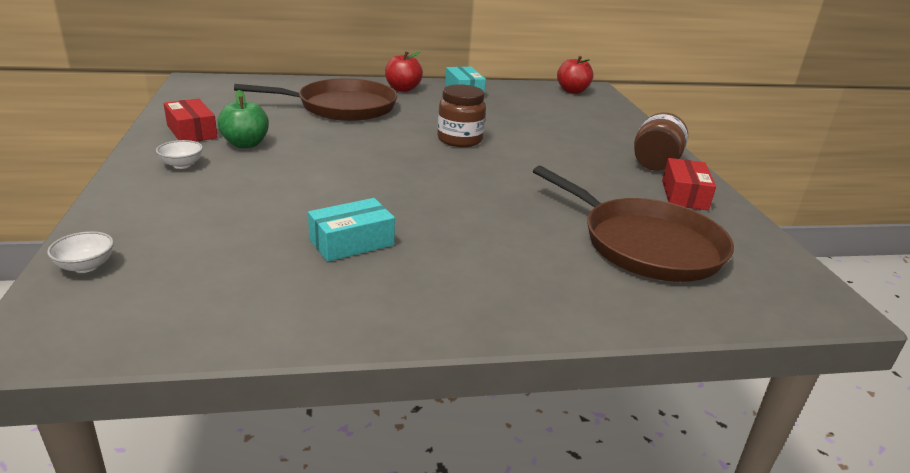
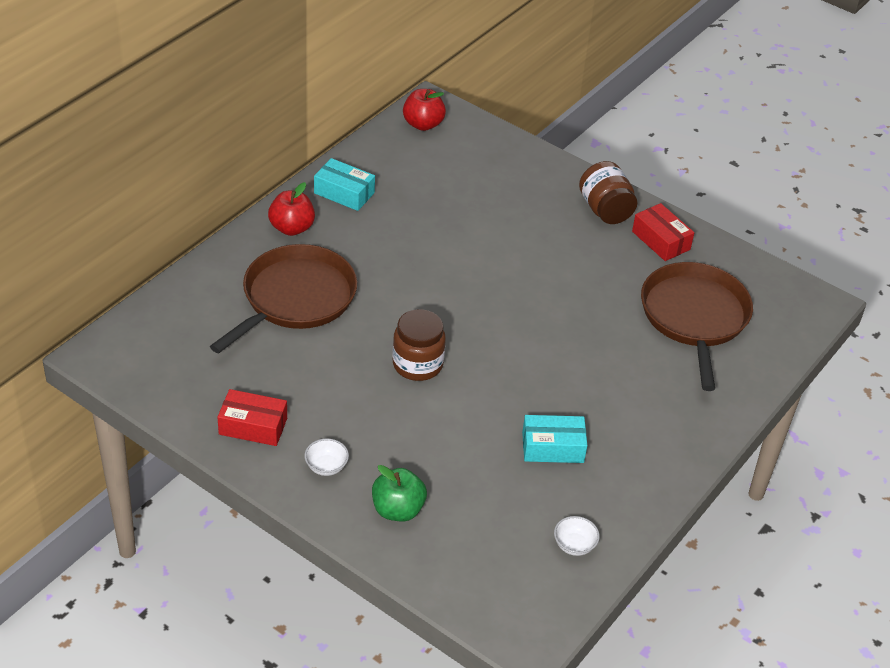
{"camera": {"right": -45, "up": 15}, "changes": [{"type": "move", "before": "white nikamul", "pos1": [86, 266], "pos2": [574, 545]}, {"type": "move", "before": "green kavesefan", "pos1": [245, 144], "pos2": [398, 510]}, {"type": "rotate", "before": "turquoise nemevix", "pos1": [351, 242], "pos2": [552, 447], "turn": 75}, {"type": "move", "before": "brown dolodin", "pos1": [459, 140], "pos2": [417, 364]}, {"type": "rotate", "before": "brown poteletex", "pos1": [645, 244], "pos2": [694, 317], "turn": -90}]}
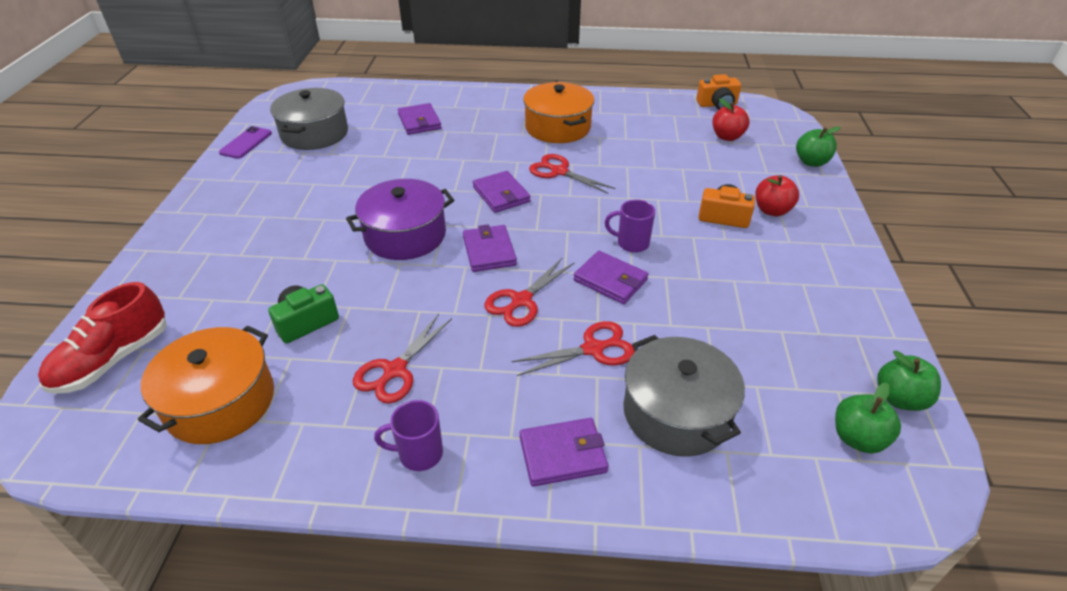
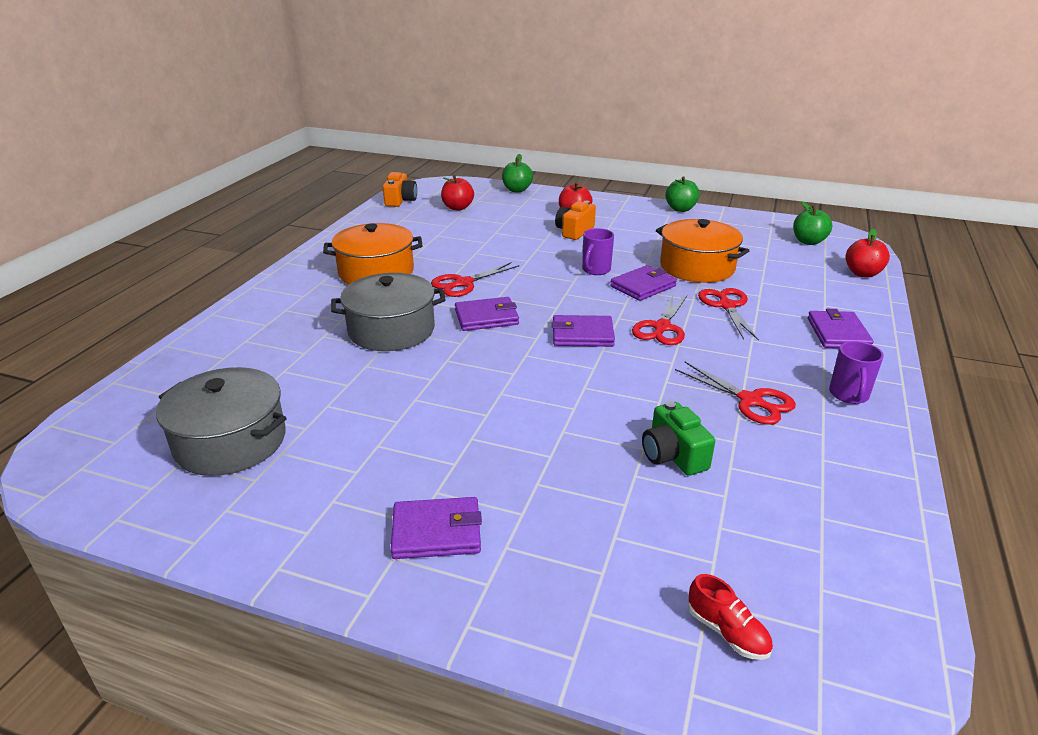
{"camera": {"right": -75, "up": -10}, "changes": [{"type": "resize", "before": "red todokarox", "pos1": [113, 359], "pos2": [727, 632], "scale": 0.52}, {"type": "move", "before": "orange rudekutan", "pos1": [220, 402], "pos2": [697, 267]}, {"type": "delete", "before": "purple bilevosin", "pos1": [246, 143]}, {"type": "delete", "before": "purple rudekutan", "pos1": [405, 235]}, {"type": "move", "before": "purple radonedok", "pos1": [419, 122], "pos2": [436, 532]}, {"type": "rotate", "before": "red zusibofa", "pos1": [521, 301], "pos2": [662, 328], "turn": 60}, {"type": "move", "before": "grey rudekutan", "pos1": [676, 412], "pos2": [391, 330]}, {"type": "move", "before": "green kavesefan", "pos1": [899, 398], "pos2": [680, 209]}, {"type": "insert", "after": "red kavesefan", "pos2": [862, 273]}]}
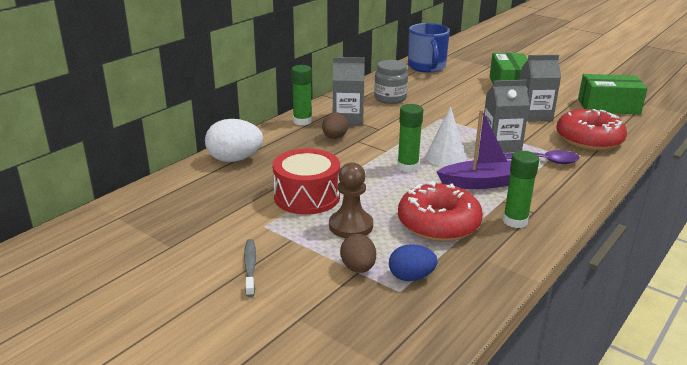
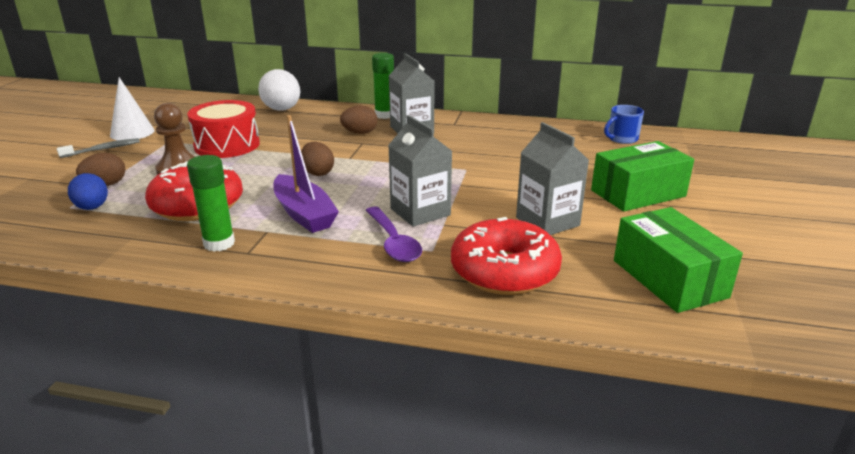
{"camera": {"right": 65, "up": 0}, "changes": [{"type": "delete", "before": "grey dolodin", "pos1": [390, 98]}, {"type": "replace", "before": "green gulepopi", "after": "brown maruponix", "pos1": [407, 167], "pos2": [318, 173]}, {"type": "resize", "before": "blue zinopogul", "pos1": [427, 67], "pos2": [621, 139], "scale": 0.56}, {"type": "move", "before": "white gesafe", "pos1": [445, 157], "pos2": [132, 132]}]}
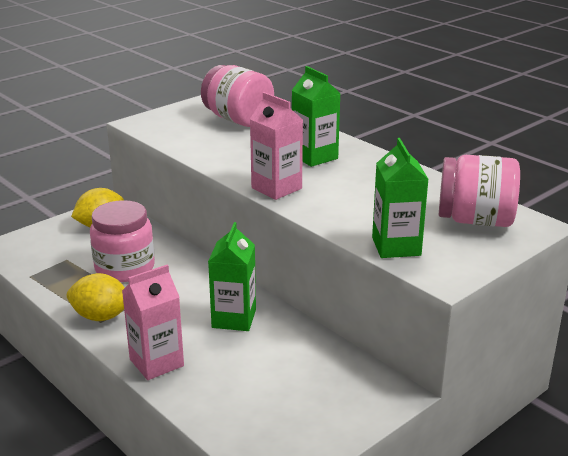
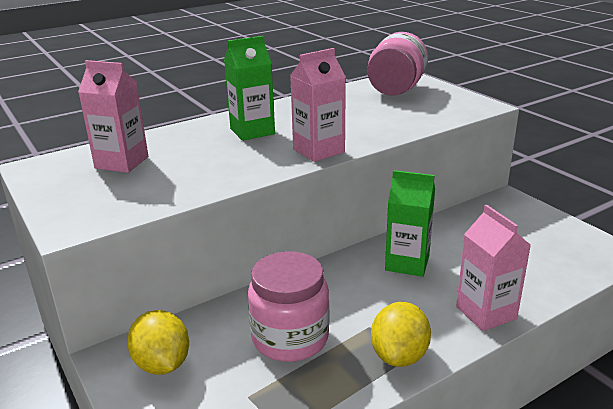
{"camera": {"right": -80, "up": 0}, "changes": [{"type": "replace", "before": "pink dolodin", "after": "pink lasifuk", "pos1": [238, 120], "pos2": [122, 162]}, {"type": "delete", "before": "green lasifuk", "pos1": [396, 246]}]}
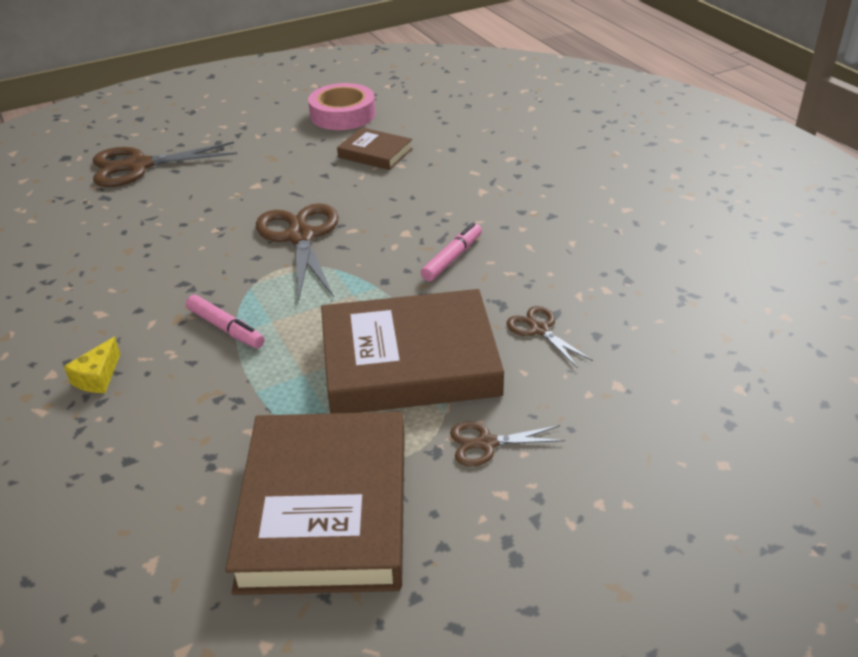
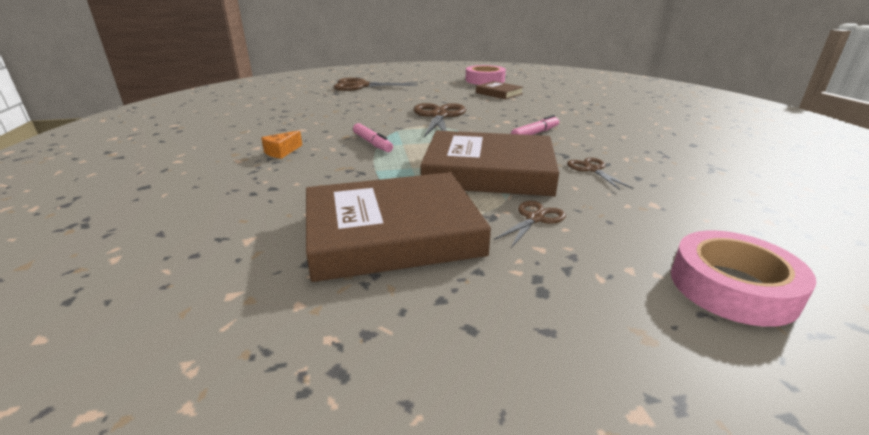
{"camera": {"right": 15, "up": -10}, "changes": [{"type": "recolor", "before": "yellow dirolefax", "after": "orange dirolefax", "pos1": [98, 377], "pos2": [282, 152]}, {"type": "rotate", "before": "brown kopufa", "pos1": [325, 509], "pos2": [392, 233], "turn": 60}, {"type": "rotate", "before": "brown zusibofa", "pos1": [486, 443], "pos2": [535, 218], "turn": 120}, {"type": "insert", "after": "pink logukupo", "pos2": [732, 287]}]}
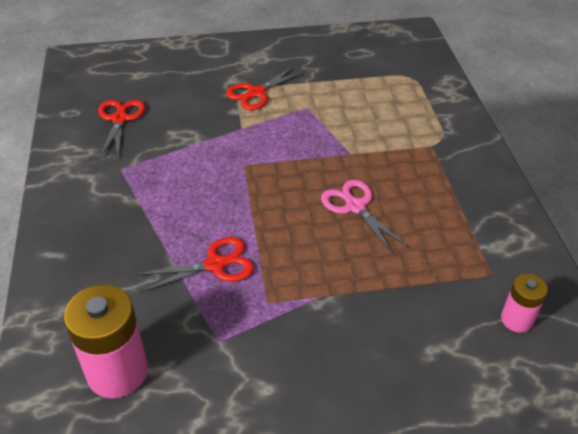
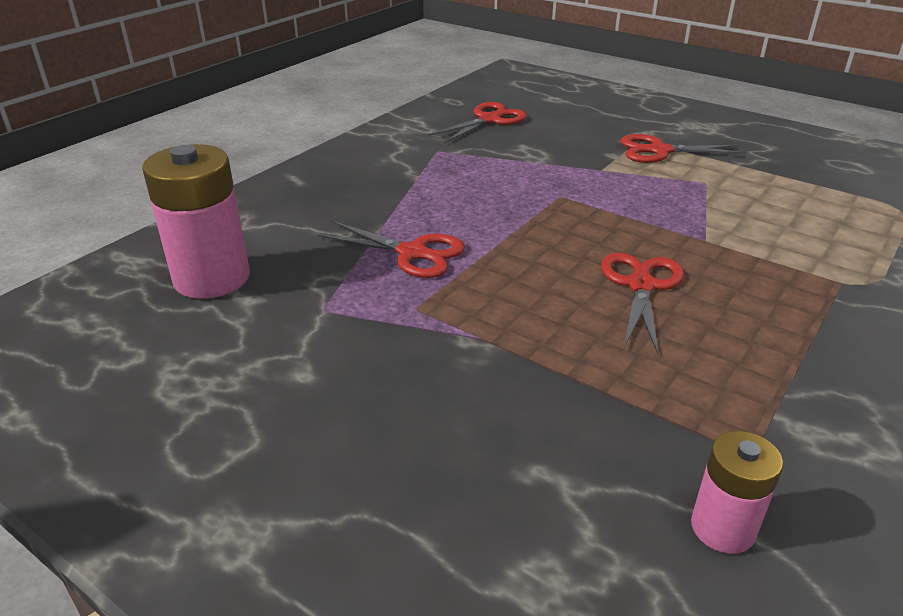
{"camera": {"right": 45, "up": -10}, "changes": [{"type": "recolor", "before": "pink zusibofa", "after": "red zusibofa", "pos1": [355, 207], "pos2": [641, 286]}]}
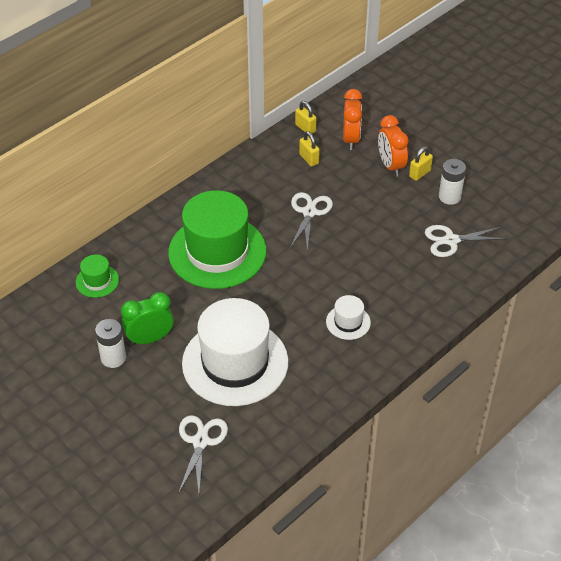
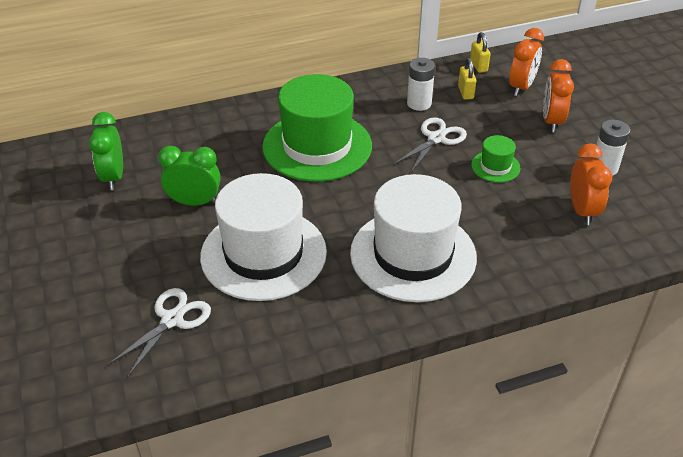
{"camera": {"right": 25, "up": -5}, "changes": [{"type": "move", "before": "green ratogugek", "pos1": [97, 281], "pos2": [495, 166]}, {"type": "move", "before": "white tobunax", "pos1": [113, 358], "pos2": [419, 103]}, {"type": "resize", "before": "white ratogugek", "pos1": [348, 322], "pos2": [413, 255], "scale": 2.31}, {"type": "delete", "before": "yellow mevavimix", "pos1": [419, 173]}, {"type": "replace", "before": "white zusibofa", "after": "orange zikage", "pos1": [451, 241], "pos2": [582, 211]}, {"type": "insert", "after": "green zikage", "pos2": [113, 177]}]}
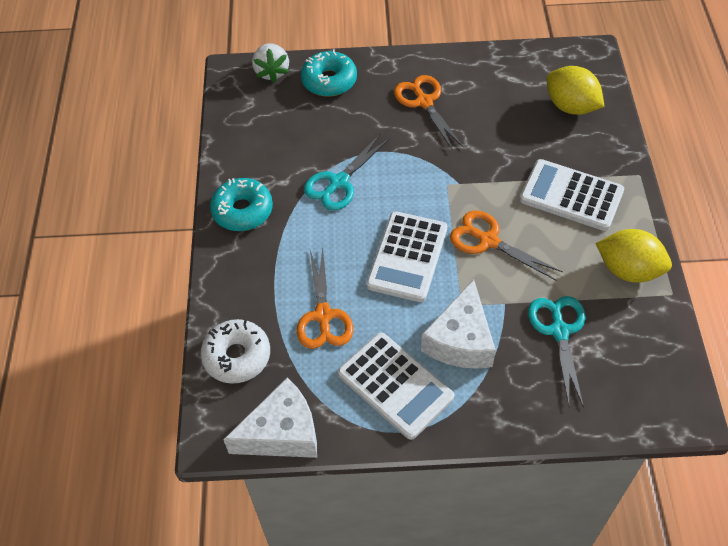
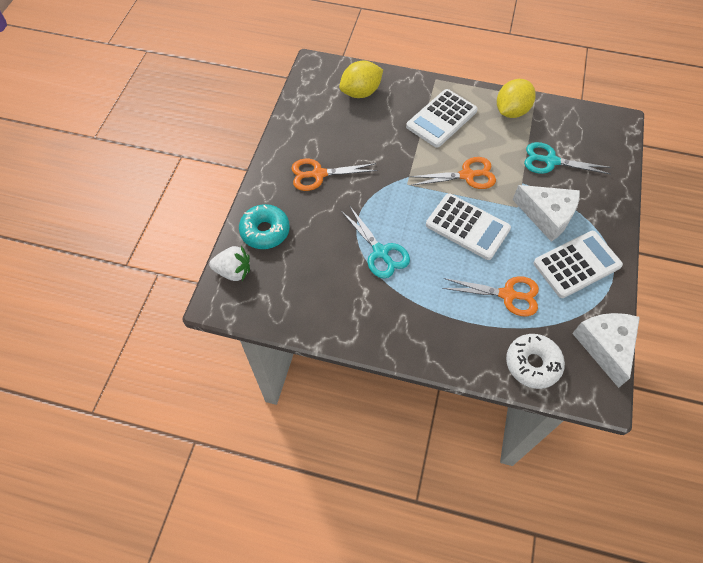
{"camera": {"right": -75, "up": 5}, "changes": [{"type": "delete", "before": "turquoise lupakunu", "pos1": [242, 211]}, {"type": "rotate", "before": "orange zusibofa", "pos1": [488, 241], "pos2": [467, 175], "turn": -150}]}
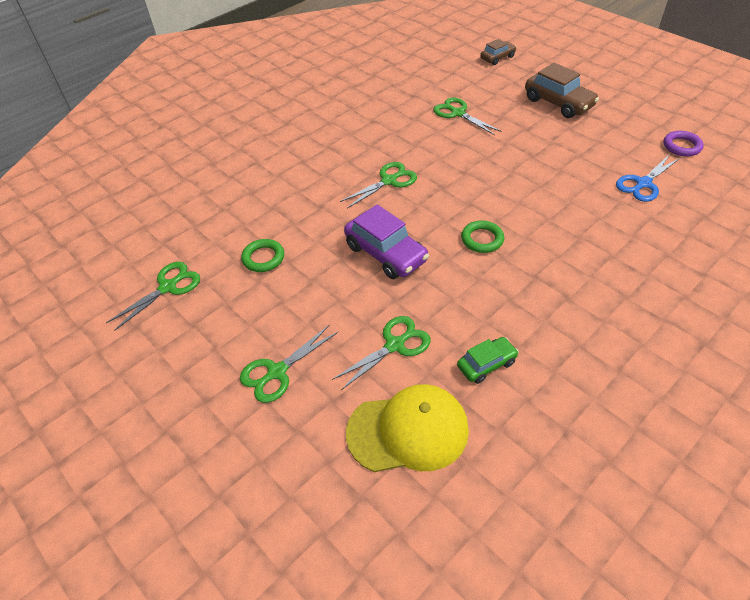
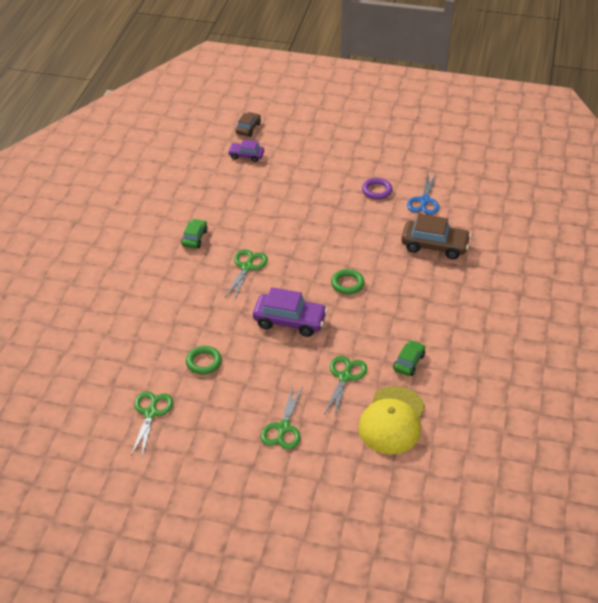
{"camera": {"right": -35, "up": -5}, "changes": [{"type": "rotate", "before": "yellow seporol", "pos1": [408, 431], "pos2": [392, 421], "turn": 150}, {"type": "delete", "before": "green zusibofa", "pos1": [458, 113]}, {"type": "move", "before": "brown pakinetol", "pos1": [558, 103], "pos2": [434, 246]}, {"type": "move", "before": "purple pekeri", "pos1": [681, 146], "pos2": [377, 191]}, {"type": "insert", "after": "green pakinetol", "pos2": [194, 238]}, {"type": "insert", "after": "purple pakinetol", "pos2": [246, 156]}]}
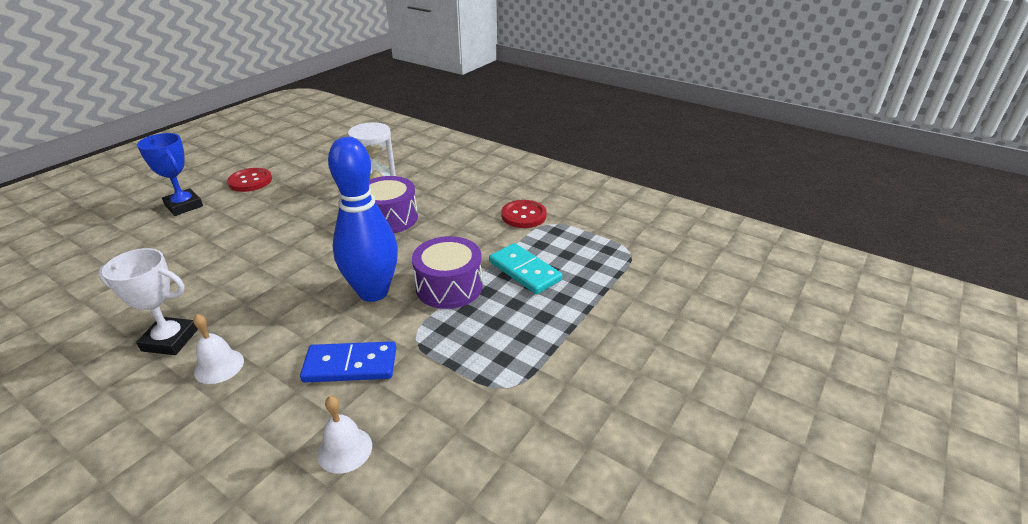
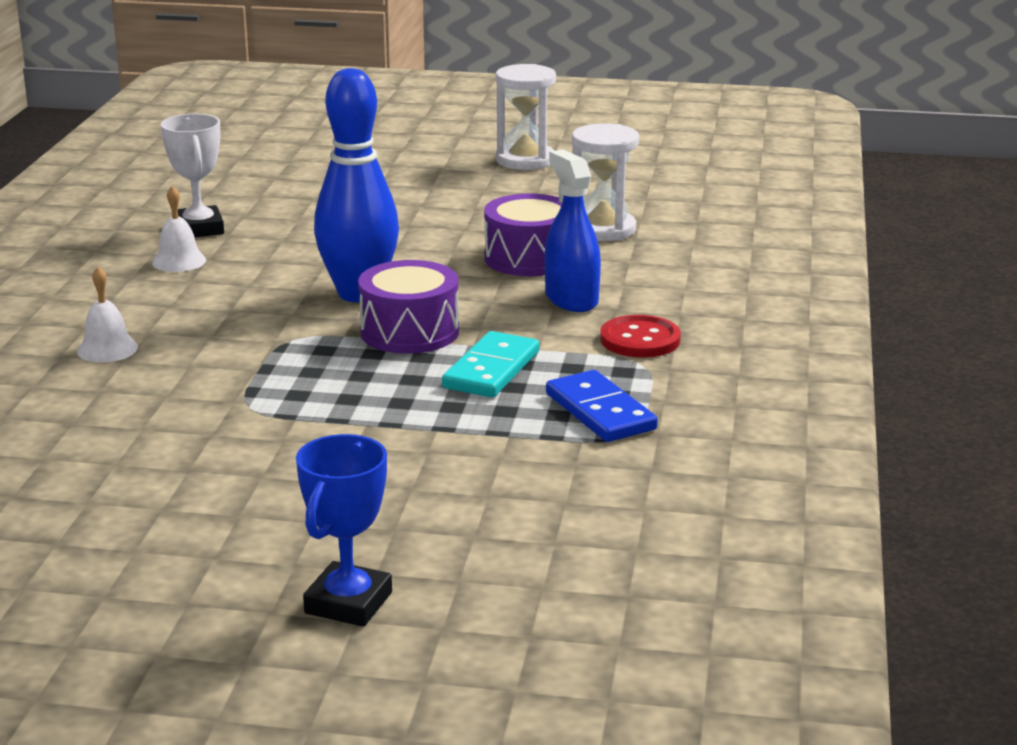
{"camera": {"right": 65, "up": -10}, "changes": [{"type": "move", "before": "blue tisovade", "pos1": [184, 206], "pos2": [348, 603]}, {"type": "replace", "before": "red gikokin", "after": "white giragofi", "pos1": [250, 181], "pos2": [525, 160]}, {"type": "move", "before": "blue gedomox", "pos1": [350, 365], "pos2": [600, 411]}, {"type": "insert", "after": "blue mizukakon", "pos2": [571, 299]}]}
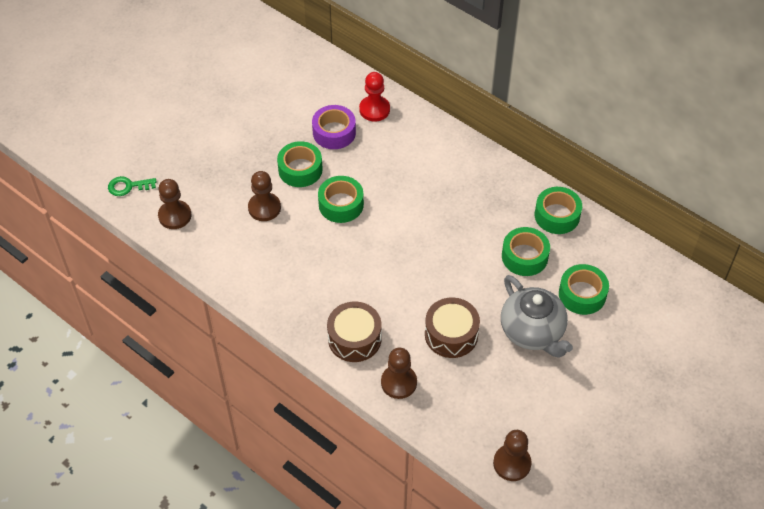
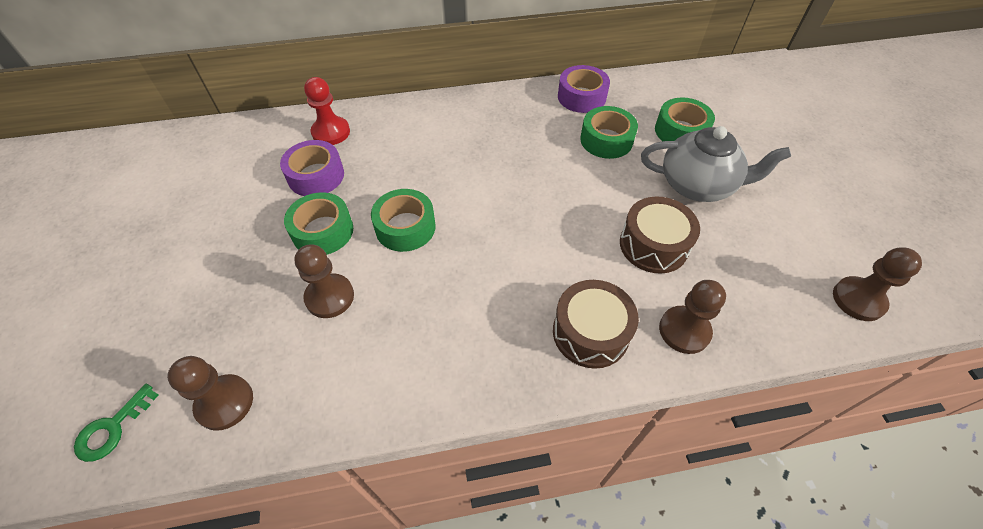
{"camera": {"right": -50, "up": 0}, "changes": [{"type": "recolor", "before": "green logukupo", "after": "purple logukupo", "pos1": [557, 215], "pos2": [581, 97]}]}
